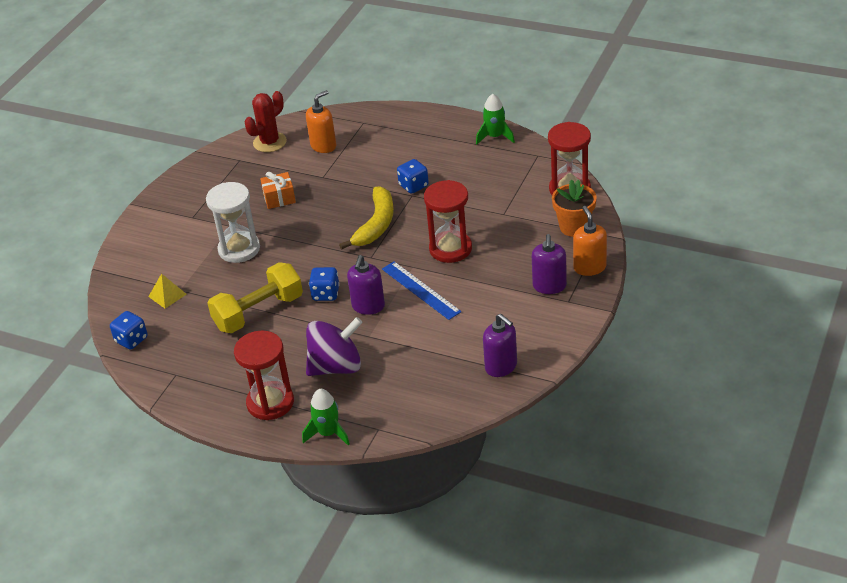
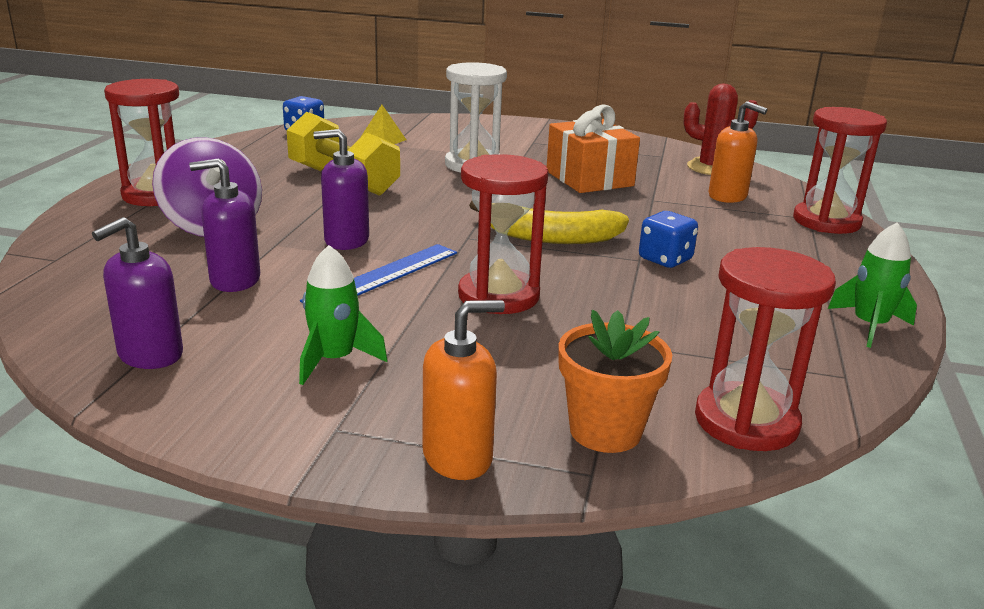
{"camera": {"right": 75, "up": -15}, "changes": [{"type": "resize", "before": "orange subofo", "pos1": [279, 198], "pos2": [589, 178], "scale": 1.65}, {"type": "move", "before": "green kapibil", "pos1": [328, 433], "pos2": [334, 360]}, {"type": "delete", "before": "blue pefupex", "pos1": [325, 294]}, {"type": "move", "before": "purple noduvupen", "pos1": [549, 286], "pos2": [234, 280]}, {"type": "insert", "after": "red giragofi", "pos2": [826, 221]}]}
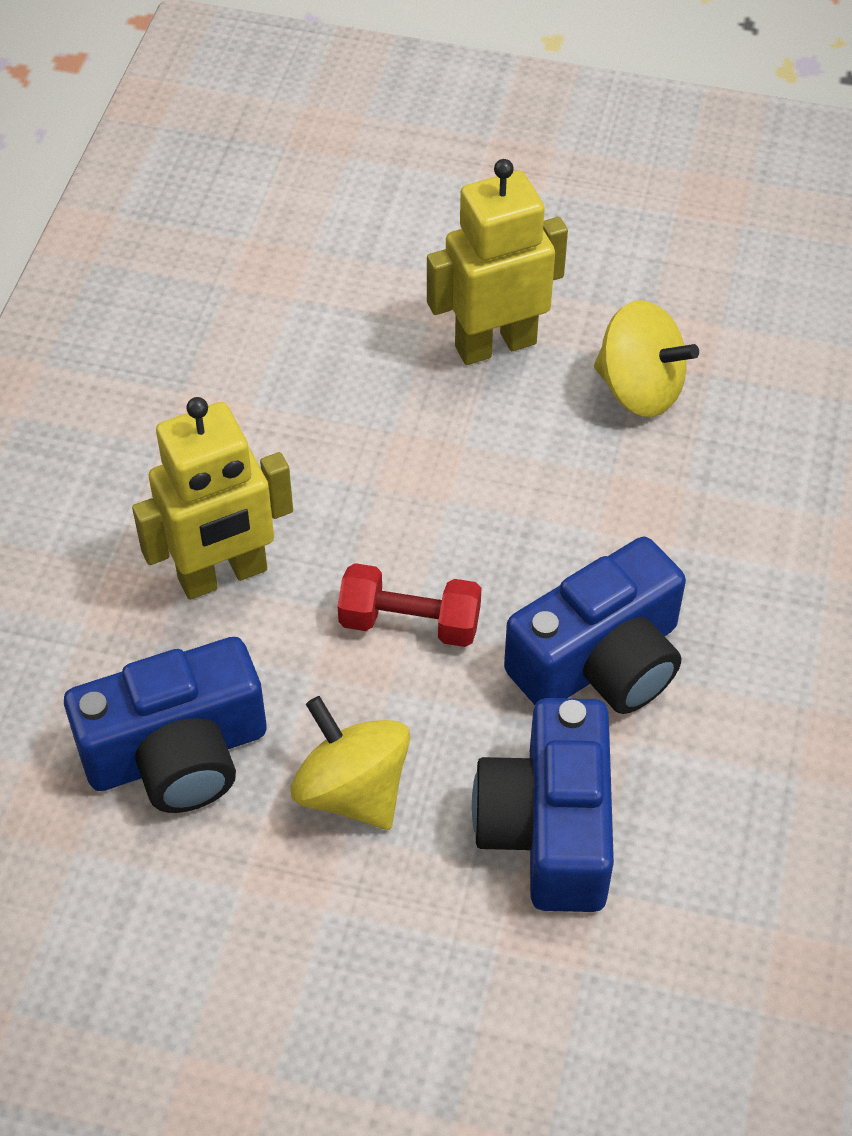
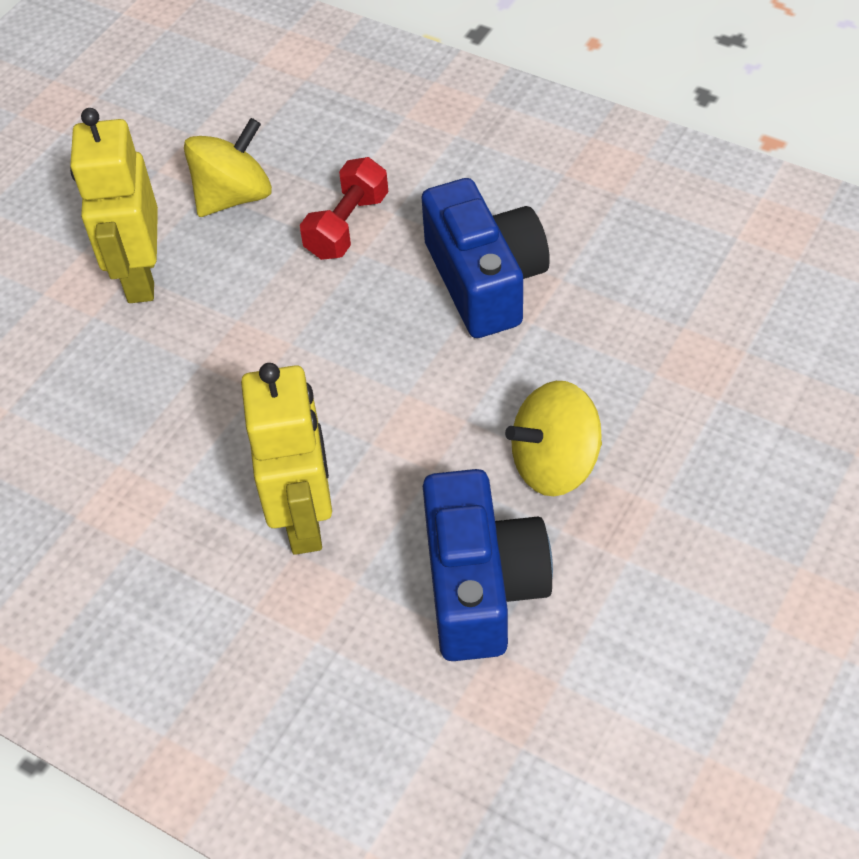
{"camera": {"right": -70, "up": 0}, "changes": [{"type": "move", "before": "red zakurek", "pos1": [410, 623], "pos2": [347, 226]}, {"type": "delete", "before": "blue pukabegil", "pos1": [549, 828]}]}
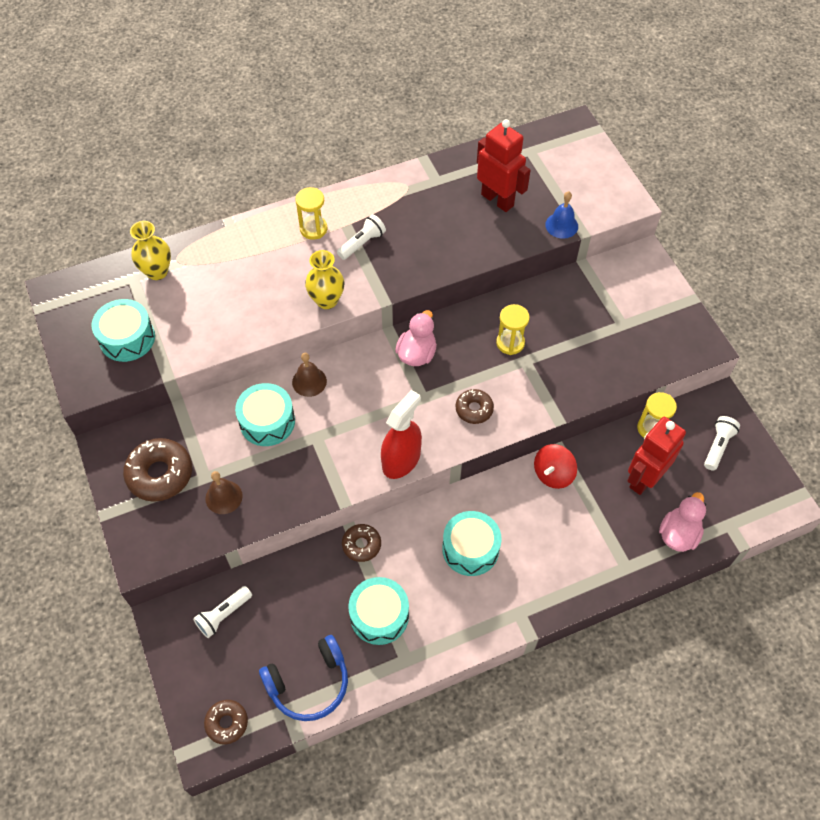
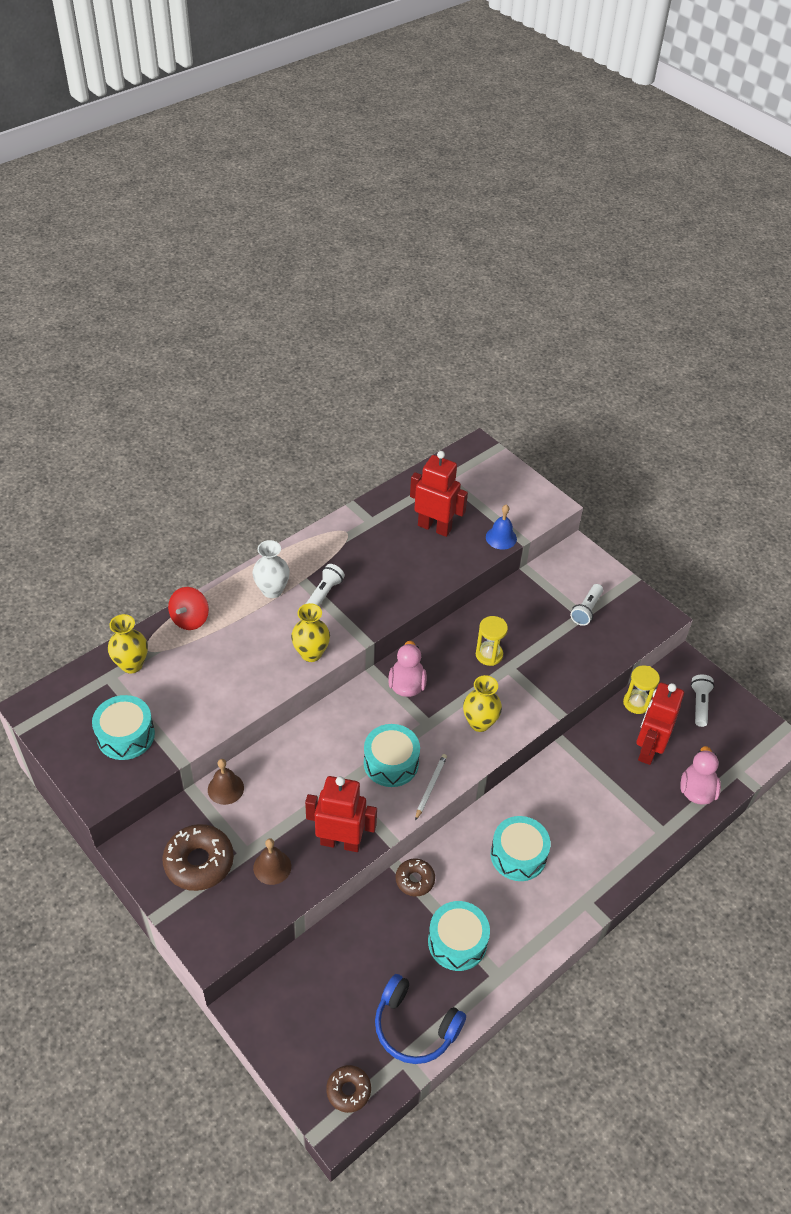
{"camera": {"right": -20, "up": -10}, "changes": [{"type": "move", "before": "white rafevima", "pos1": [223, 615], "pos2": [586, 610]}, {"type": "move", "before": "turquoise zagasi", "pos1": [267, 421], "pos2": [391, 763]}, {"type": "rotate", "before": "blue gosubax", "pos1": [309, 683], "pos2": [415, 1027], "turn": 75}, {"type": "move", "before": "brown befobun", "pos1": [309, 381], "pos2": [225, 788]}, {"type": "replace", "before": "yellow giragofi", "after": "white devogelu", "pos1": [313, 229], "pos2": [272, 590]}, {"type": "replace", "before": "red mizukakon", "after": "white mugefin", "pos1": [401, 460], "pos2": [430, 787]}, {"type": "replace", "before": "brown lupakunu", "after": "yellow devogelu", "pos1": [474, 409], "pos2": [479, 723]}, {"type": "move", "before": "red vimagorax", "pos1": [553, 474], "pos2": [190, 619]}, {"type": "insert", "after": "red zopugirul", "pos2": [340, 842]}]}
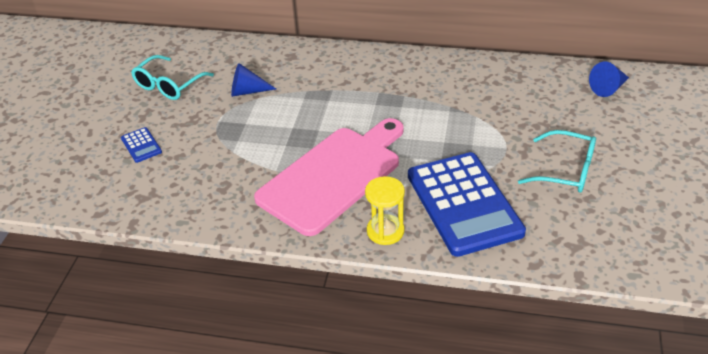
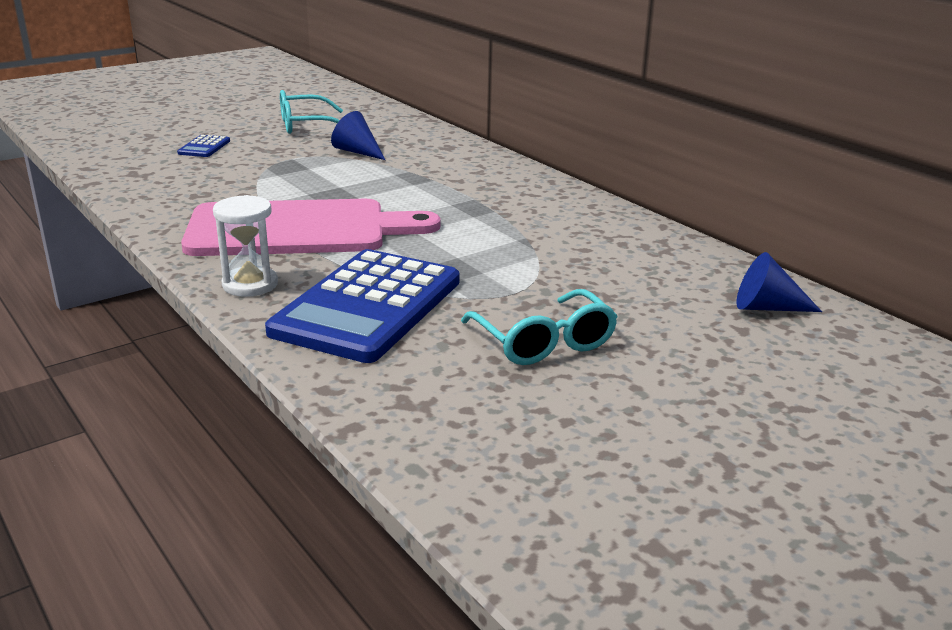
{"camera": {"right": 40, "up": -15}, "changes": [{"type": "recolor", "before": "yellow giragofi", "after": "white giragofi", "pos1": [385, 231], "pos2": [250, 284]}]}
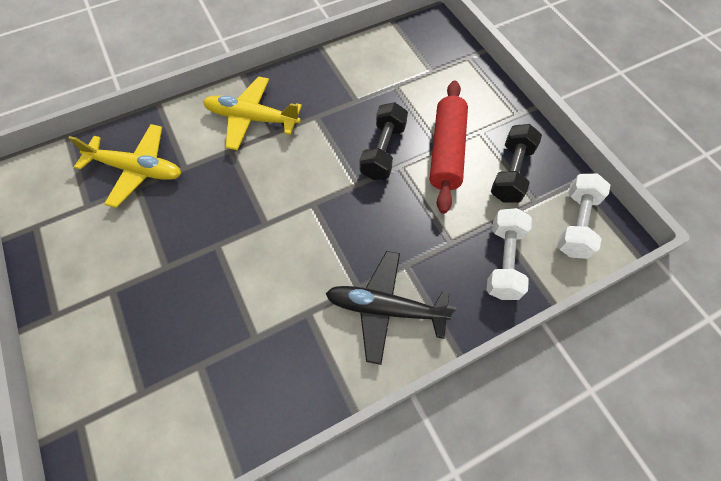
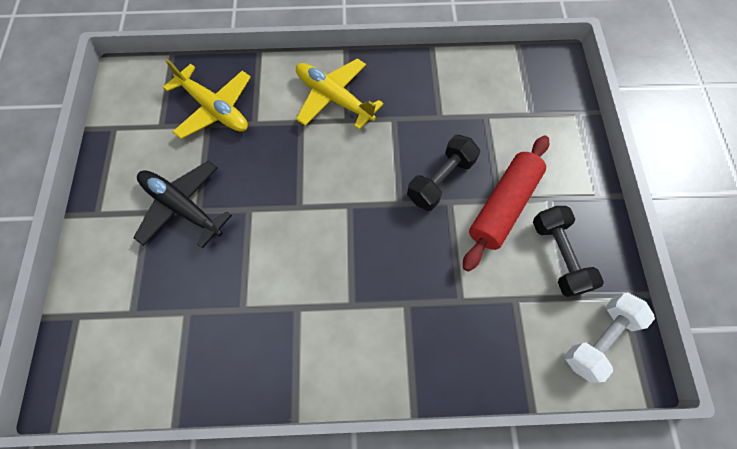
{"camera": {"right": 25, "up": 5}, "changes": [{"type": "move", "before": "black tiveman", "pos1": [385, 308], "pos2": [182, 207]}, {"type": "delete", "before": "white zakurek", "pos1": [503, 261]}, {"type": "rotate", "before": "black zakurek", "pos1": [511, 173], "pos2": [558, 256], "turn": -60}]}
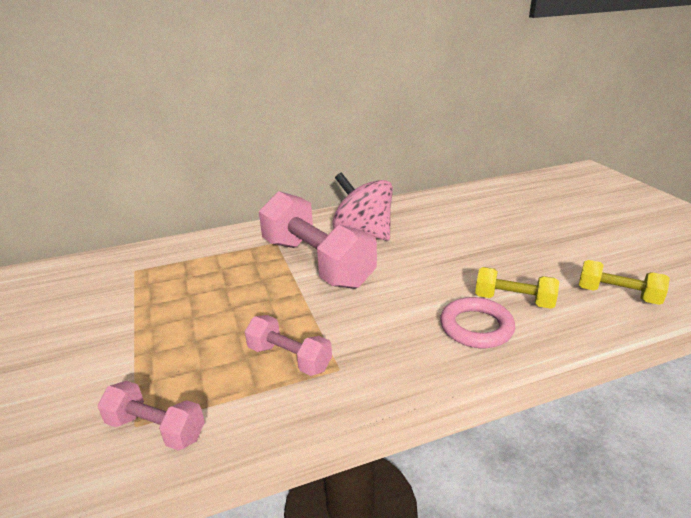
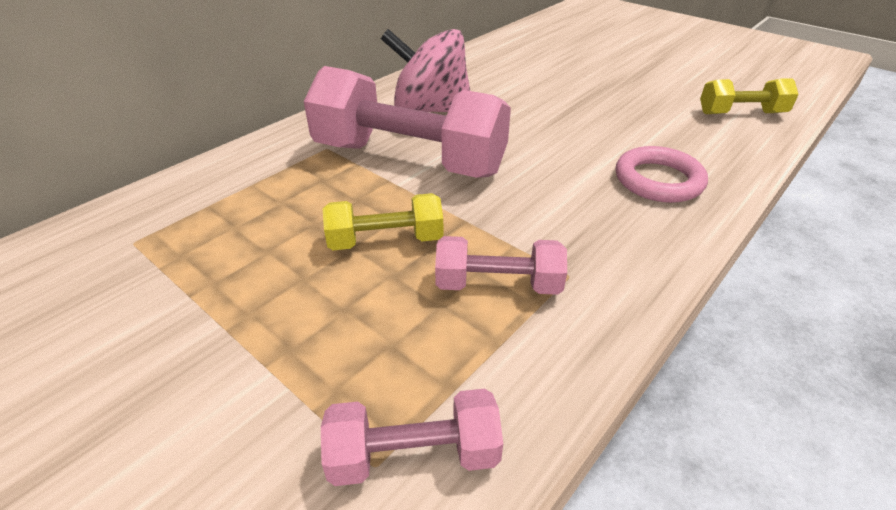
{"camera": {"right": -30, "up": 10}, "changes": [{"type": "move", "before": "yellow zakurek", "pos1": [513, 300], "pos2": [385, 240]}]}
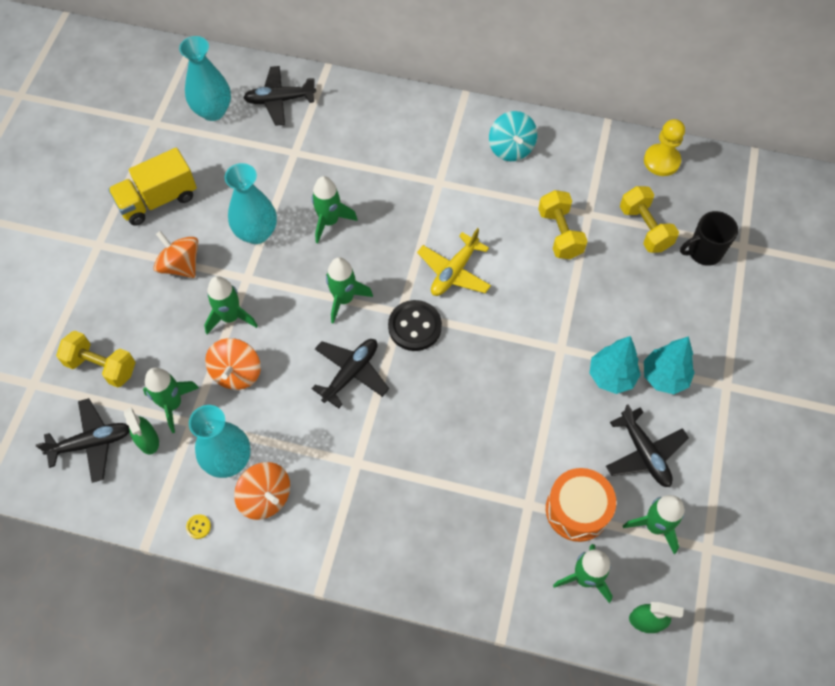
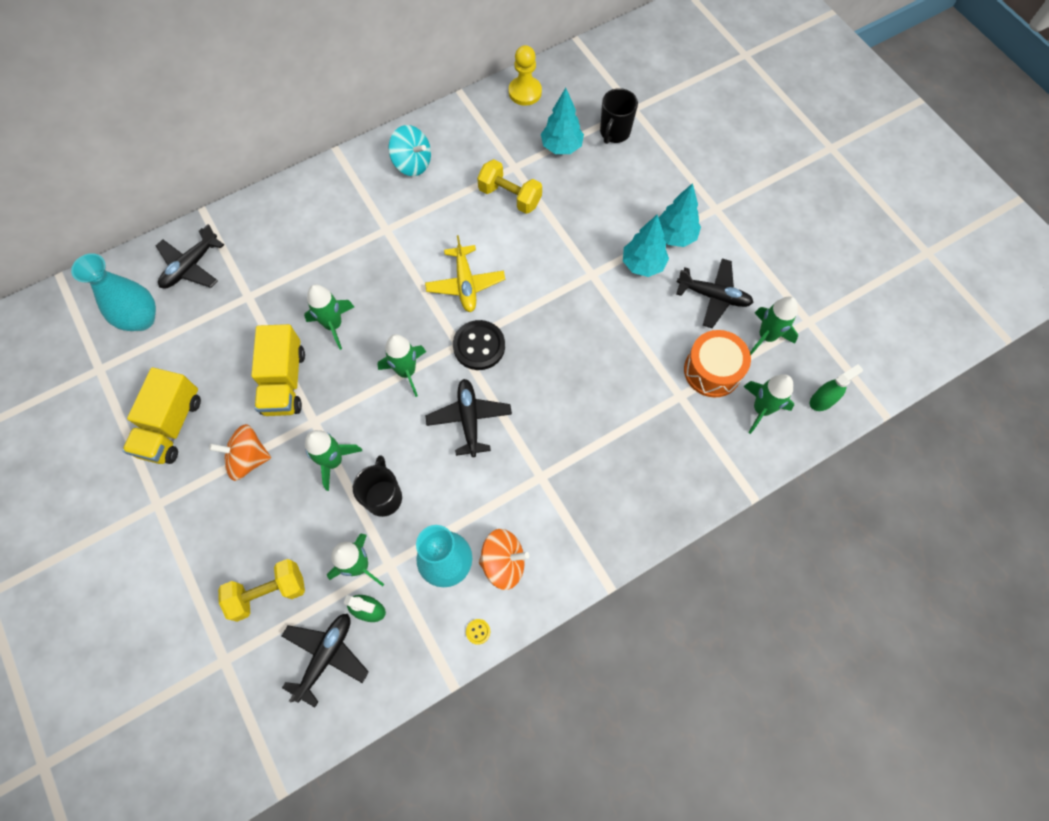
{"camera": {"right": -45, "up": 5}, "changes": [{"type": "replace", "before": "orange vimagorax", "after": "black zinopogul", "pos1": [236, 373], "pos2": [384, 497]}, {"type": "replace", "before": "turquoise devogelu", "after": "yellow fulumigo", "pos1": [256, 233], "pos2": [284, 381]}, {"type": "replace", "before": "yellow zakurek", "after": "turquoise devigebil", "pos1": [645, 228], "pos2": [561, 147]}]}
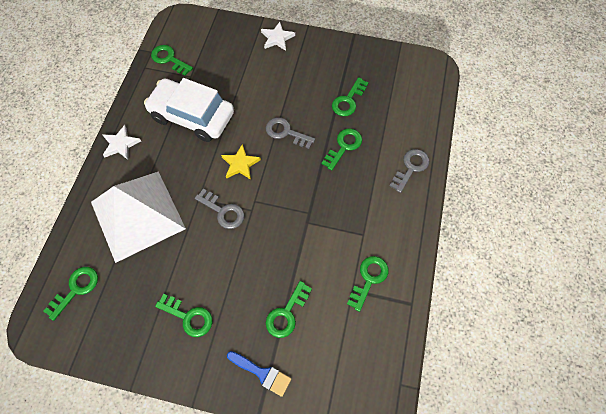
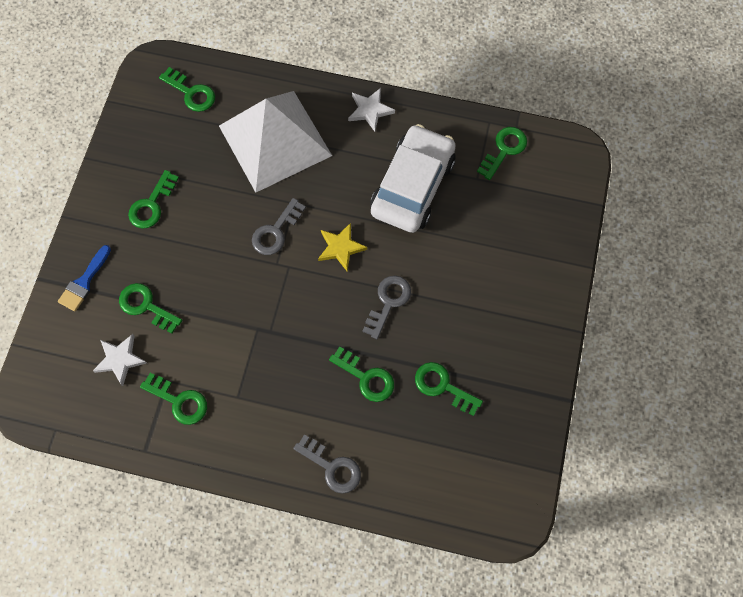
{"camera": {"right": 90, "up": 5}, "changes": [{"type": "move", "before": "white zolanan", "pos1": [277, 38], "pos2": [120, 359]}]}
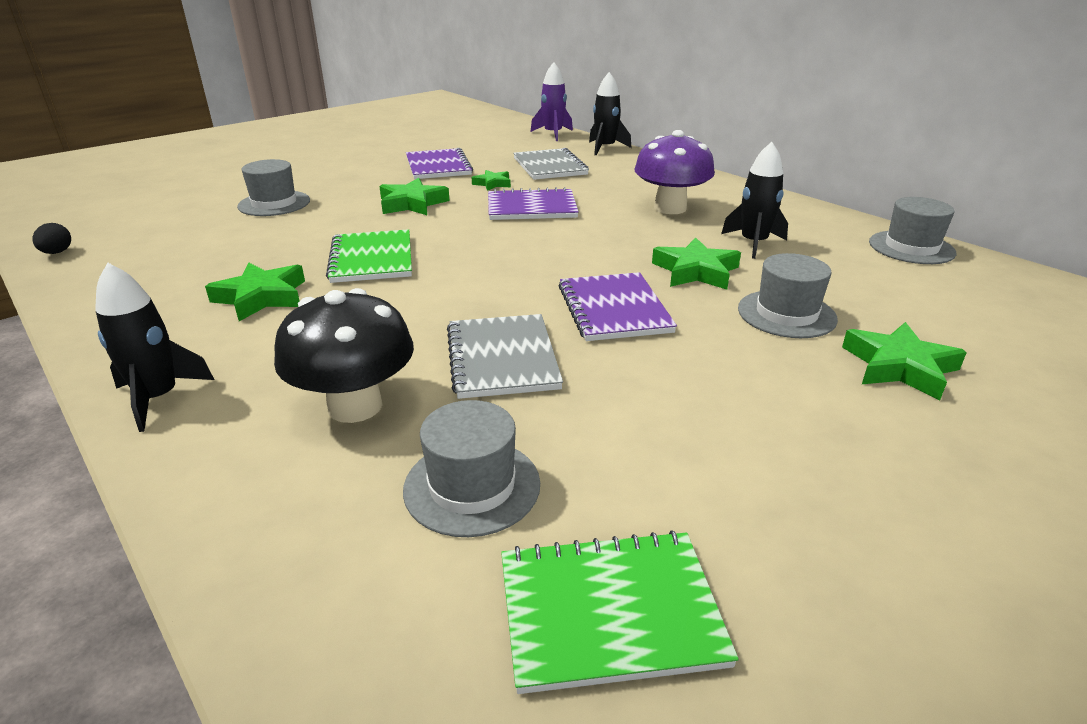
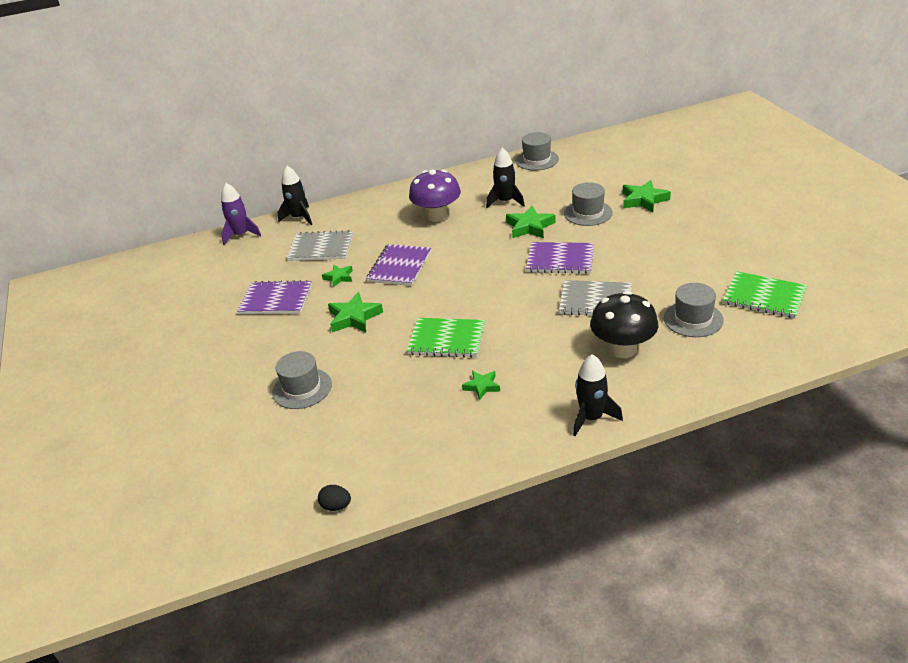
{"camera": {"right": -65, "up": 5}, "changes": [{"type": "resize", "before": "green zolanan", "pos1": [261, 297], "pos2": [482, 386], "scale": 0.61}, {"type": "rotate", "before": "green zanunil", "pos1": [609, 611], "pos2": [764, 297], "turn": -75}]}
